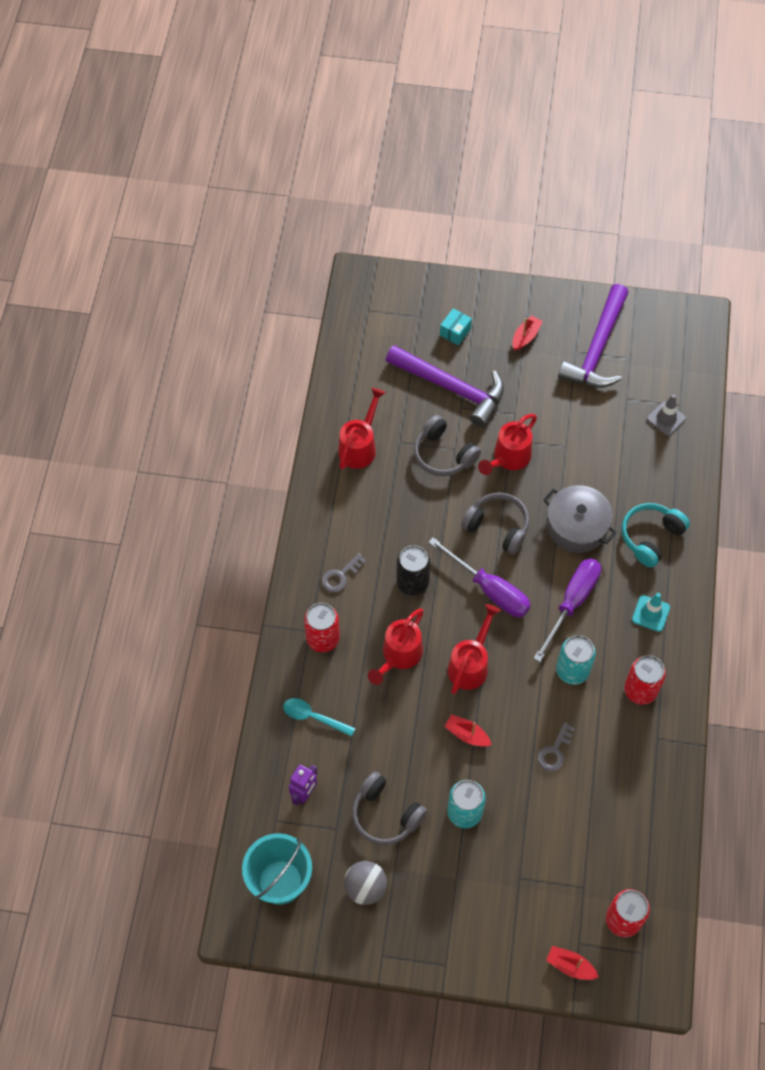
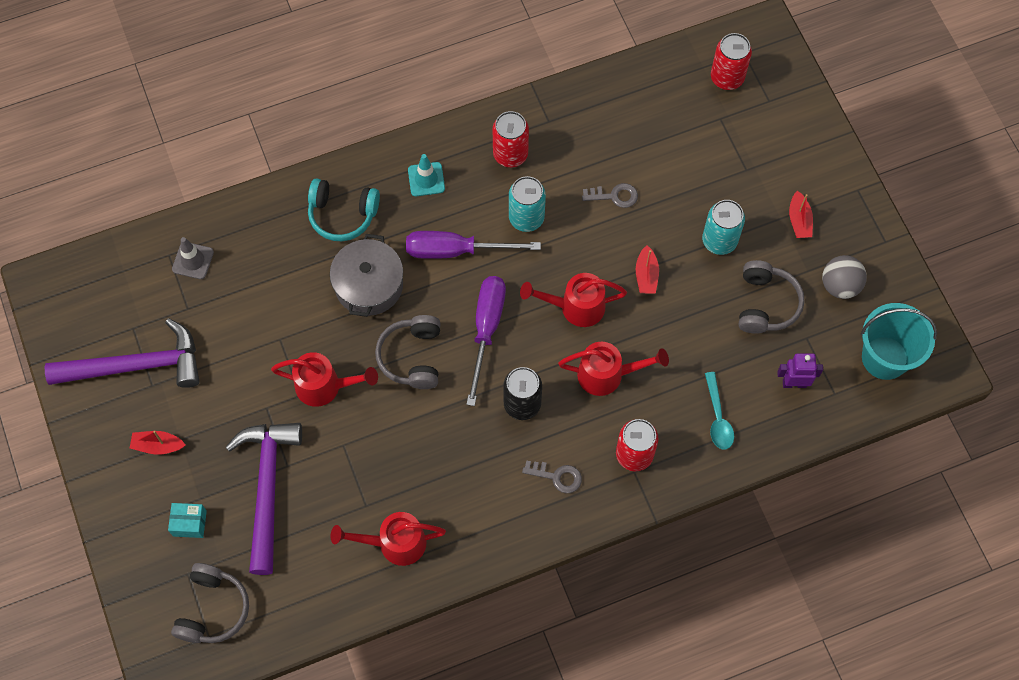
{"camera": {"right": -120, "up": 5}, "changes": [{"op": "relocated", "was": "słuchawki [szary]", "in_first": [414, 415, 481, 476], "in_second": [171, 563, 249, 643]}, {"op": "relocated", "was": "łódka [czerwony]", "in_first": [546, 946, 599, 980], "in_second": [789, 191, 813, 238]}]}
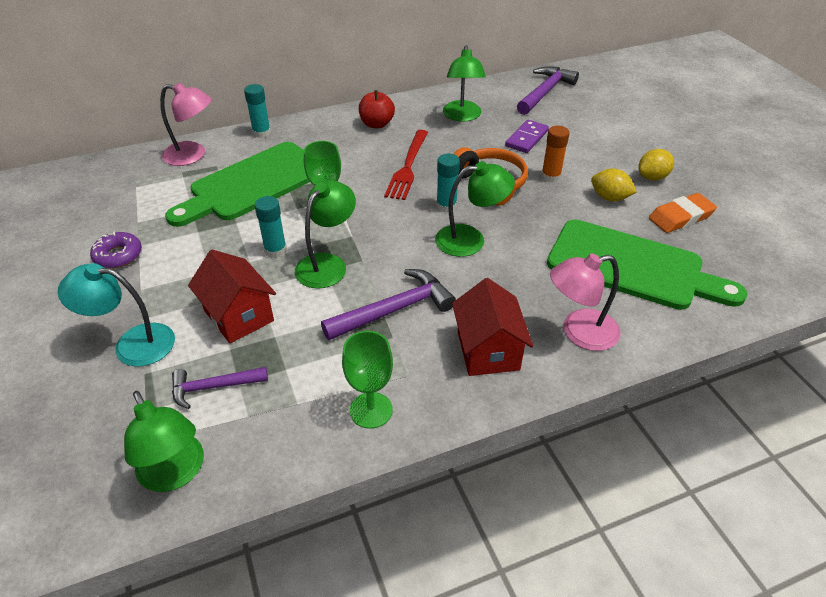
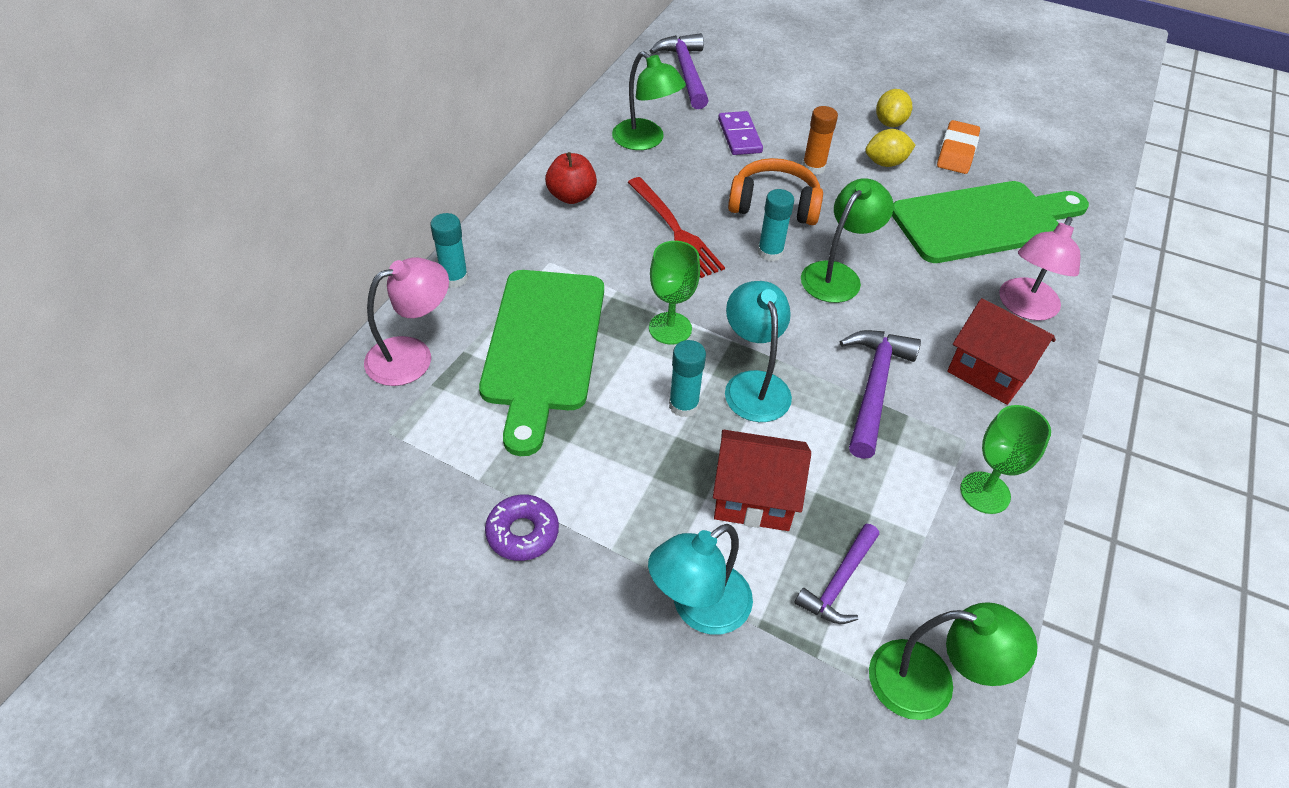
{"camera": {"right": -45, "up": 5}, "changes": [{"op": "colour", "was": "lampka [zielony]", "now": "lampka [turkusowy]", "in_first": [295, 180, 356, 289], "in_second": [725, 281, 792, 422]}]}
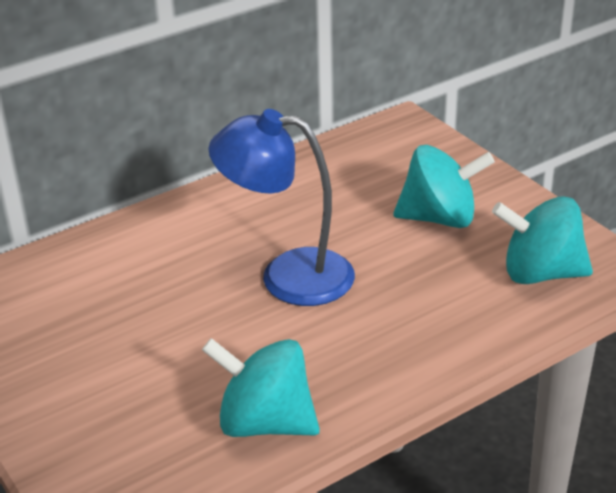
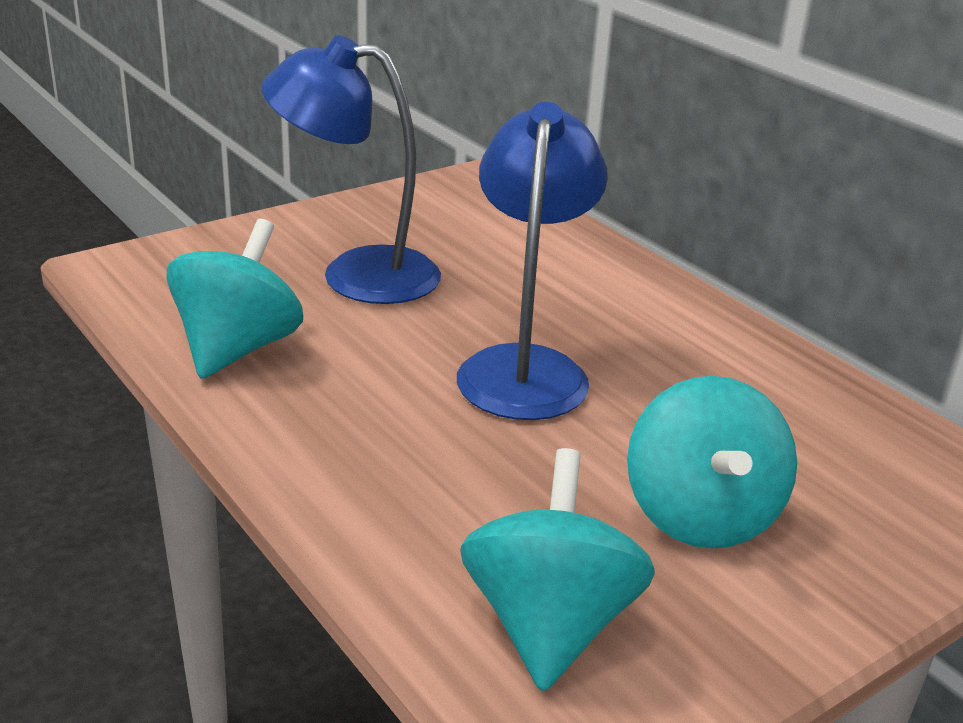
{"camera": {"right": 85, "up": -5}, "changes": [{"op": "appeared", "now": "lampka [niebieski]", "in_second": [262, 35, 441, 304]}]}
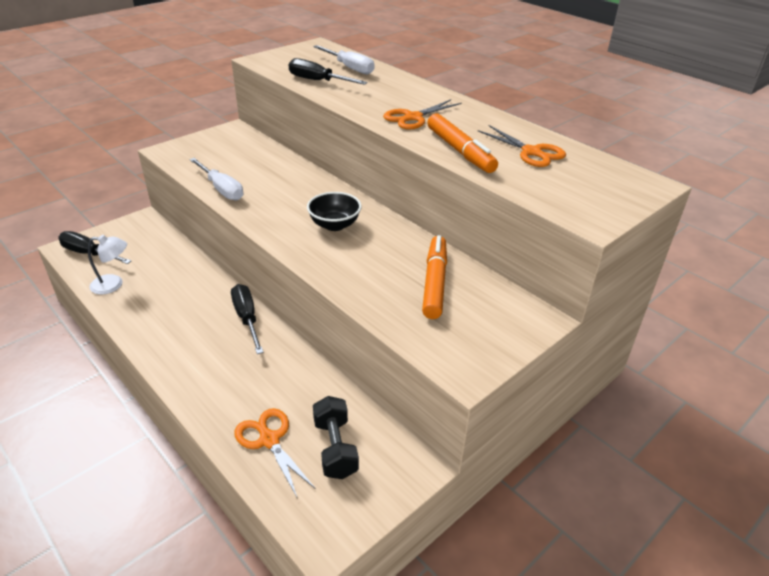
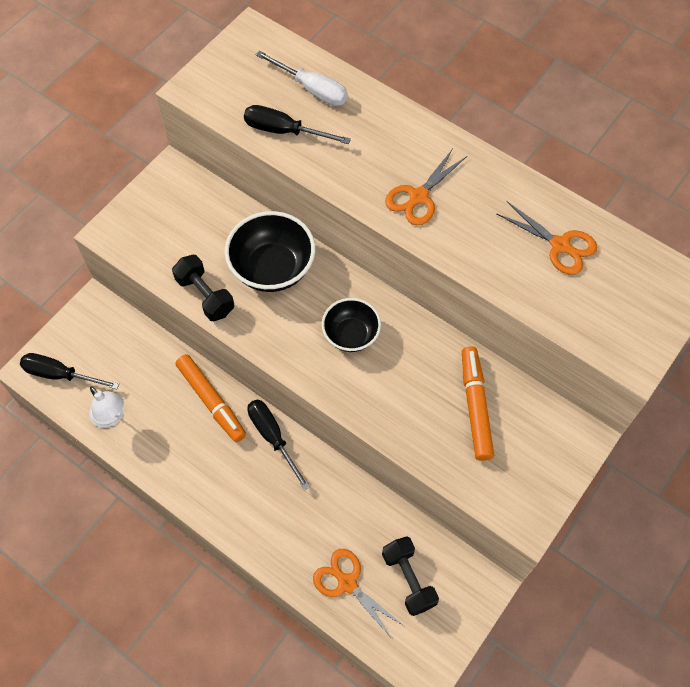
{"camera": {"right": -10, "up": 25}, "changes": [{"op": "spun", "was": "lampka [biały]", "in_first": [88, 235, 127, 294], "in_second": [89, 386, 124, 428], "clockwise": 60}, {"op": "exchanged", "was": "śrubokręt [biały]", "now": "hantel [czarny]", "in_first": [189, 158, 243, 200], "in_second": [172, 255, 234, 321]}, {"op": "relocated", "was": "flamaster [pomarańczowy]", "in_first": [427, 114, 498, 173], "in_second": [175, 354, 246, 442]}, {"op": "appeared", "now": "miska [czarny]", "in_second": [225, 211, 315, 292]}]}
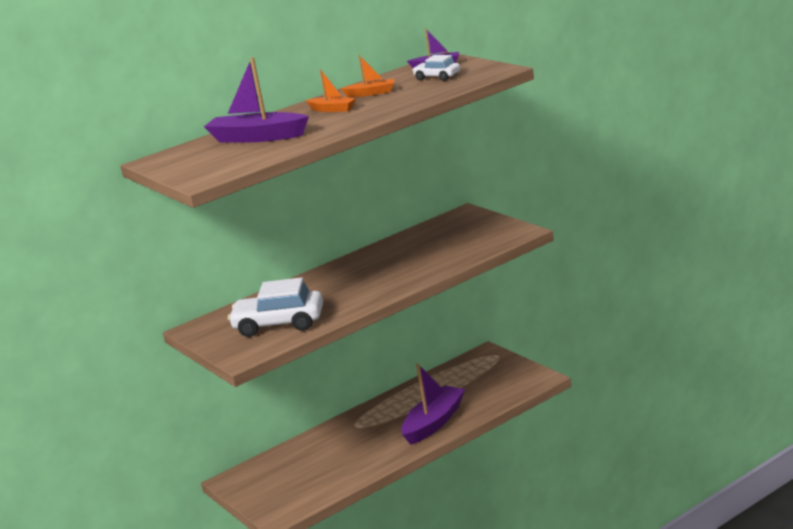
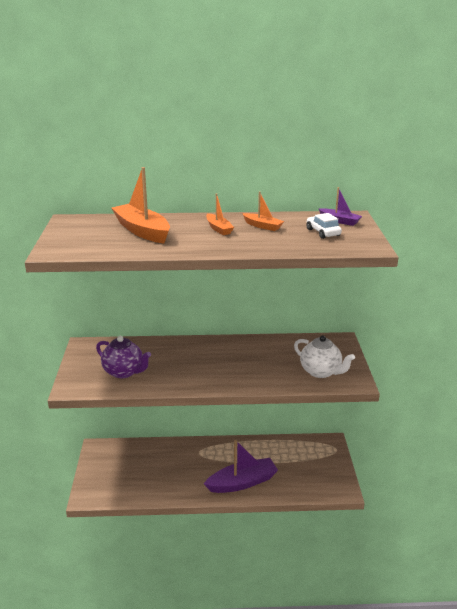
{"camera": {"right": 30, "up": 5}, "changes": [{"op": "colour", "was": "łódka [fioletowy]", "now": "łódka [pomarańczowy]", "in_first": [204, 57, 309, 143], "in_second": [111, 167, 170, 243]}, {"op": "exchanged", "was": "samochód [biały]", "now": "imbryk [fioletowy]", "in_first": [228, 277, 323, 337], "in_second": [96, 336, 151, 378]}, {"op": "appeared", "now": "imbryk [biały]", "in_second": [294, 335, 355, 378]}]}
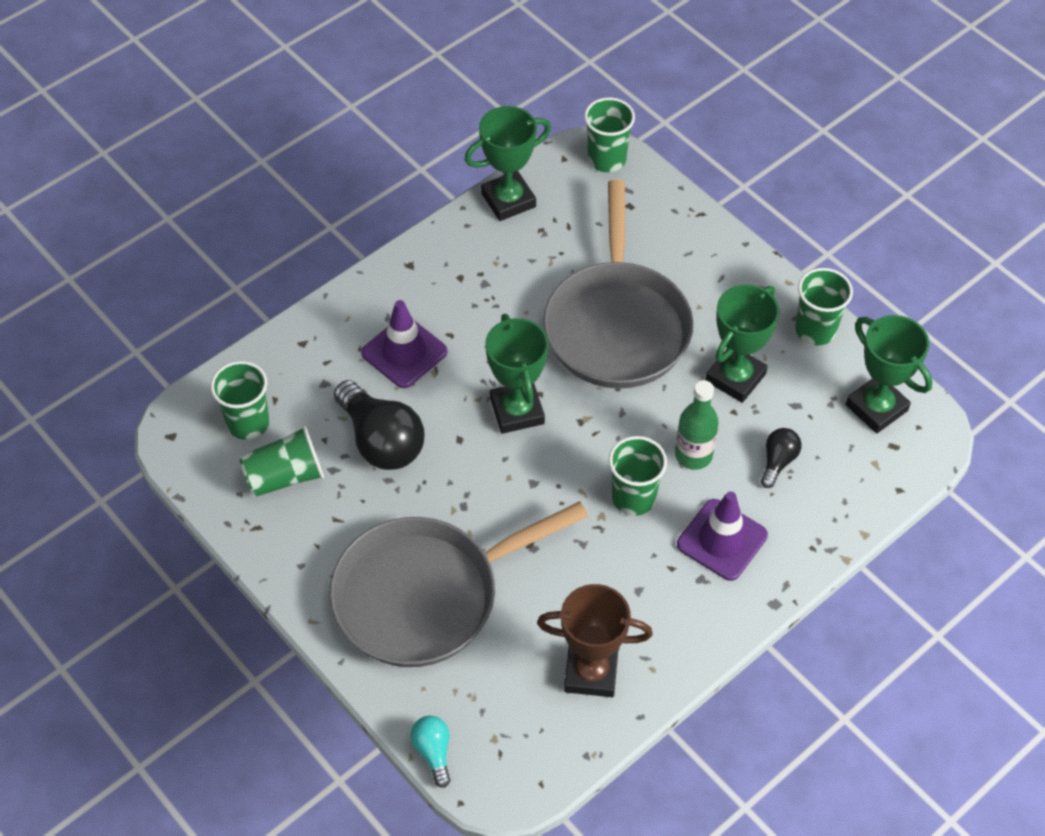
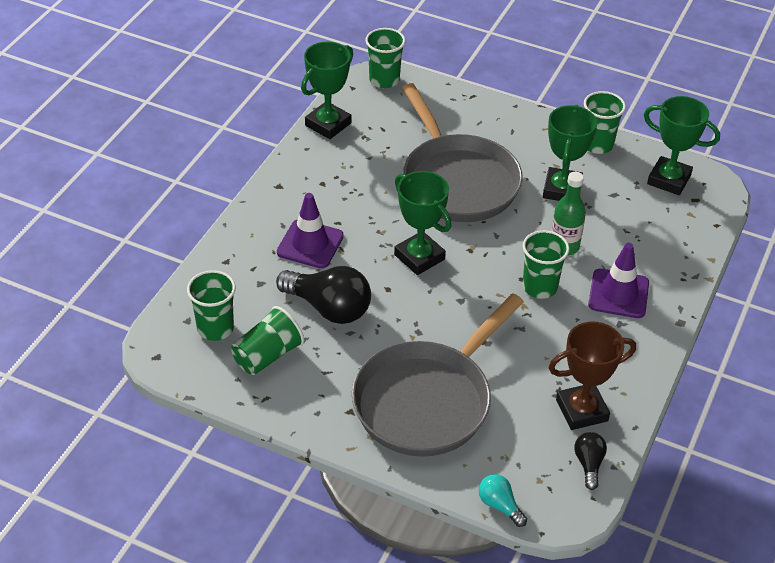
{"camera": {"right": -25, "up": -10}, "changes": [{"op": "relocated", "was": "żarówka [czarny]", "in_first": [761, 428, 802, 488], "in_second": [575, 432, 607, 490]}]}
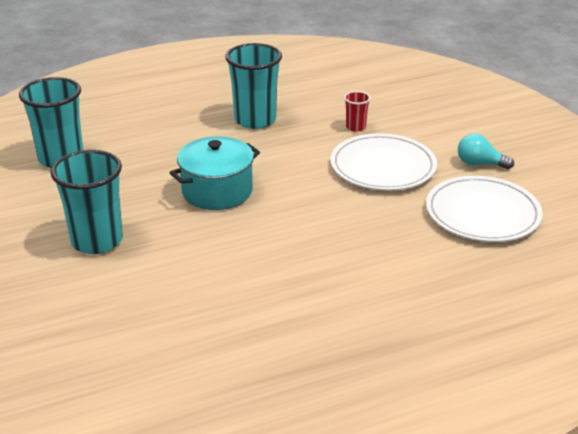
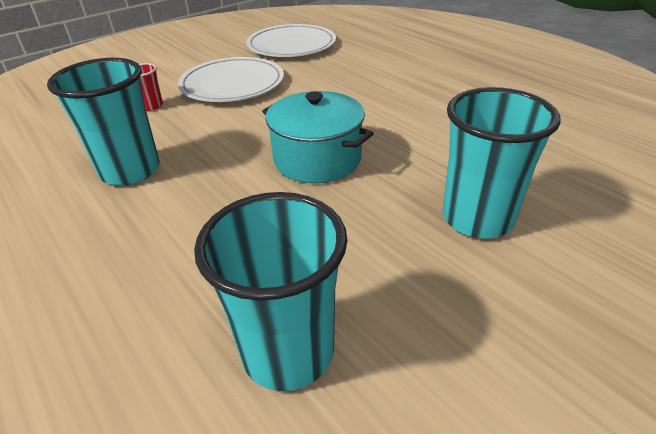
{"camera": {"right": -105, "up": 5}, "changes": [{"op": "missing", "was": "żarówka [turkusowy]", "in_first": [458, 134, 514, 169]}]}
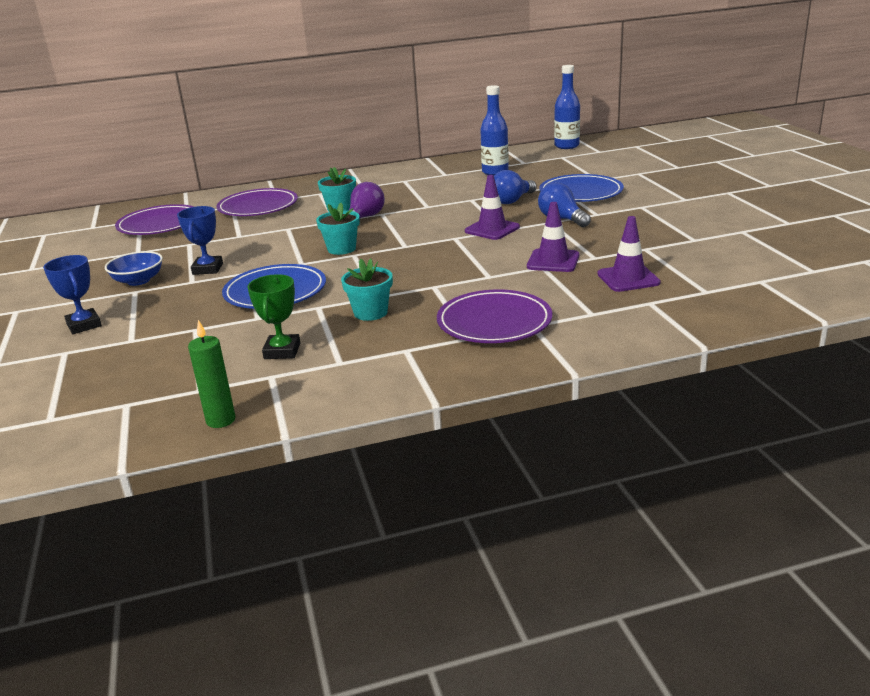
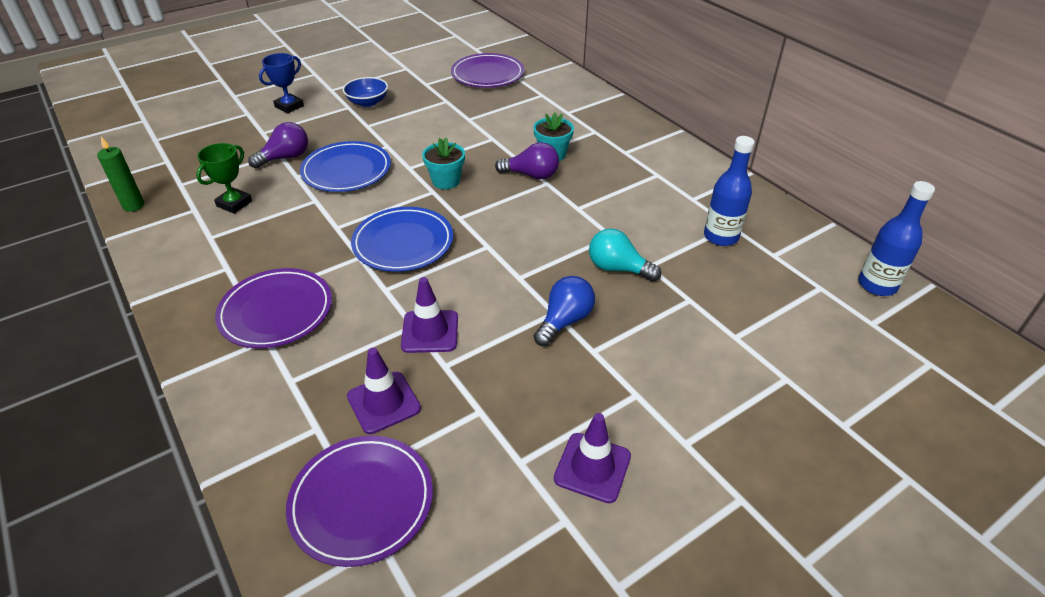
{"camera": {"right": 70, "up": 15}, "changes": [{"op": "missing", "was": "puchar [niebieski]", "in_first": [177, 206, 223, 275]}, {"op": "relocated", "was": "talerz [fioletowy]", "in_first": [216, 188, 298, 216], "in_second": [286, 436, 433, 567]}, {"op": "spun", "was": "puchar [zielony]", "in_first": [247, 274, 300, 359], "in_second": [196, 143, 252, 214], "clockwise": -45}, {"op": "missing", "was": "doniczka [turkusowy]", "in_first": [341, 259, 393, 321]}, {"op": "relocated", "was": "pachołek [fioletowy]", "in_first": [465, 175, 520, 240], "in_second": [554, 413, 631, 503]}, {"op": "colour", "was": "żarówka [niebieski]", "now": "żarówka [turkusowy]", "in_first": [494, 170, 537, 204], "in_second": [589, 228, 661, 282]}, {"op": "relocated", "was": "talerz [niebieski]", "in_first": [539, 174, 624, 202], "in_second": [351, 207, 453, 272]}, {"op": "appeared", "now": "żarówka [fioletowy]", "in_second": [248, 122, 308, 169]}]}
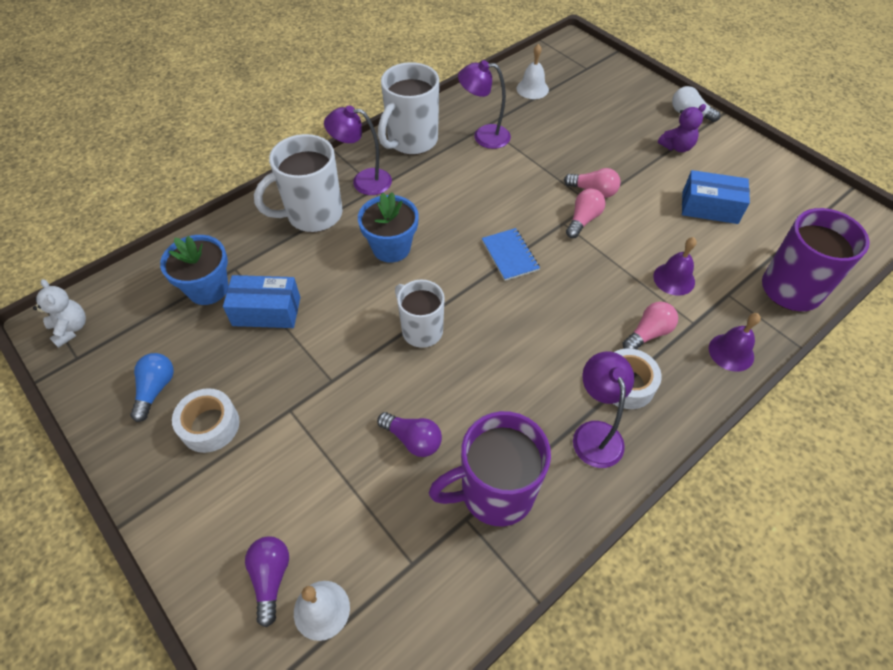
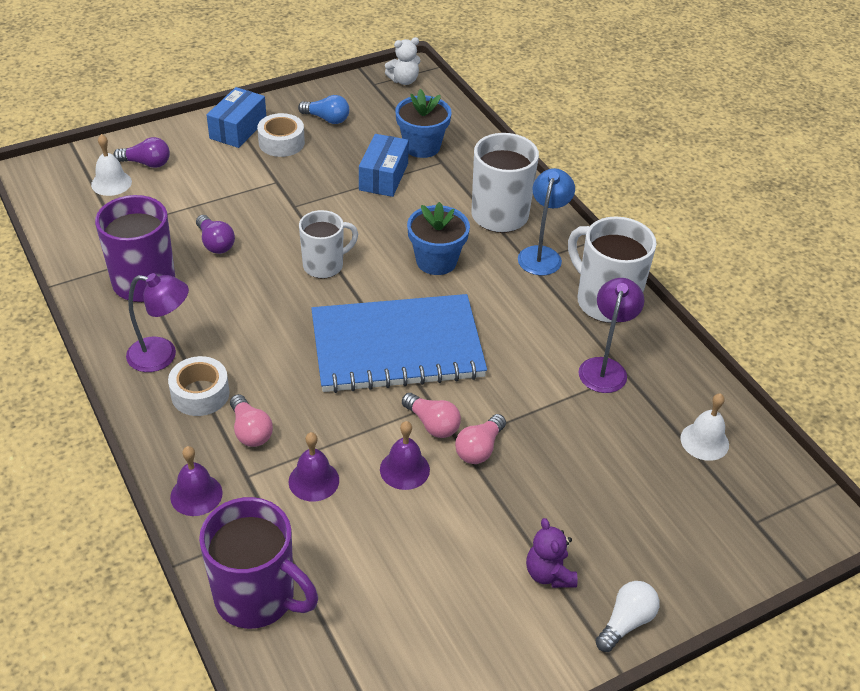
{"camera": {"right": 100, "up": -10}, "changes": [{"op": "colour", "was": "lampka [fioletowy]", "now": "lampka [niebieski]", "in_first": [324, 106, 392, 195], "in_second": [518, 168, 575, 275]}, {"op": "spun", "was": "żarówka [fioletowy]", "in_first": [377, 412, 442, 457], "in_second": [196, 215, 235, 254], "clockwise": -75}, {"op": "size", "was": "zeszyt [niebieski]", "in_first": [482, 228, 540, 281], "in_second": [311, 294, 487, 393], "ratio": 2.49}, {"op": "relocated", "was": "pudełko [niebieski]", "in_first": [682, 170, 750, 224], "in_second": [207, 87, 266, 148]}, {"op": "appeared", "now": "dzwonek [fioletowy]", "in_second": [380, 421, 430, 490]}]}
